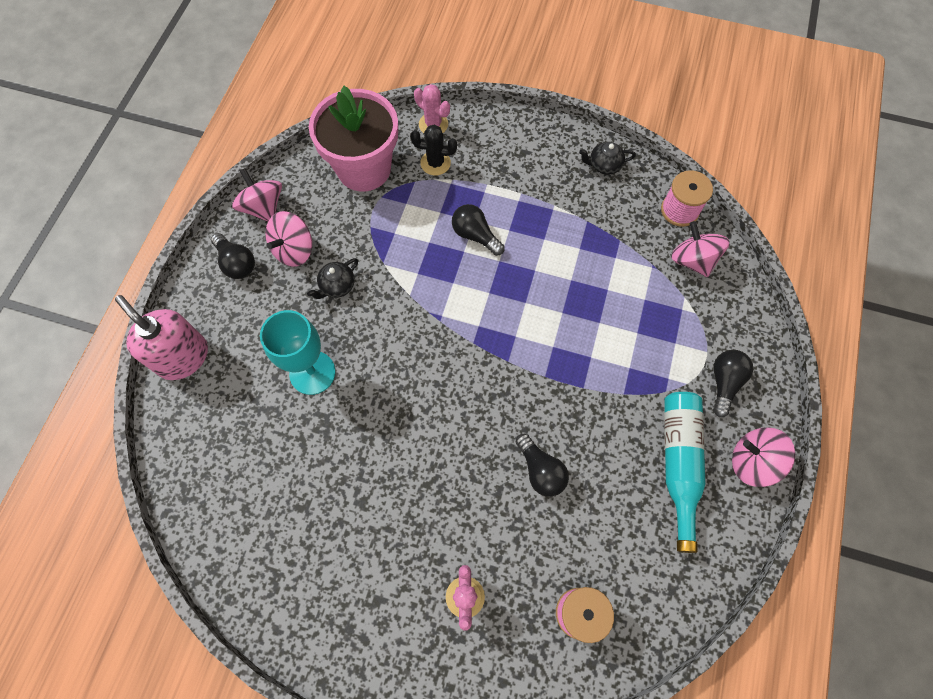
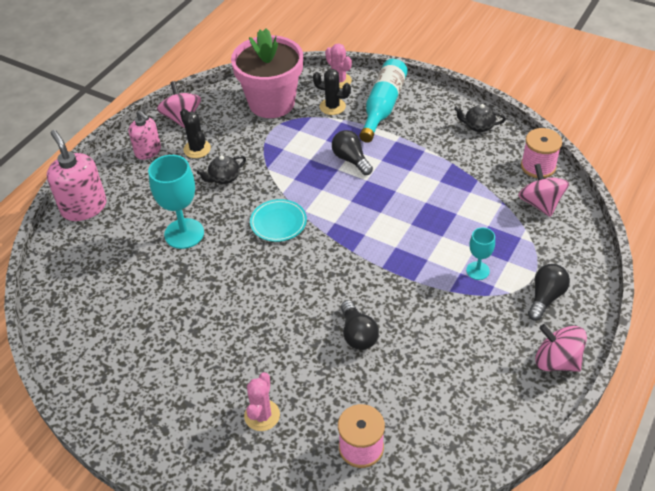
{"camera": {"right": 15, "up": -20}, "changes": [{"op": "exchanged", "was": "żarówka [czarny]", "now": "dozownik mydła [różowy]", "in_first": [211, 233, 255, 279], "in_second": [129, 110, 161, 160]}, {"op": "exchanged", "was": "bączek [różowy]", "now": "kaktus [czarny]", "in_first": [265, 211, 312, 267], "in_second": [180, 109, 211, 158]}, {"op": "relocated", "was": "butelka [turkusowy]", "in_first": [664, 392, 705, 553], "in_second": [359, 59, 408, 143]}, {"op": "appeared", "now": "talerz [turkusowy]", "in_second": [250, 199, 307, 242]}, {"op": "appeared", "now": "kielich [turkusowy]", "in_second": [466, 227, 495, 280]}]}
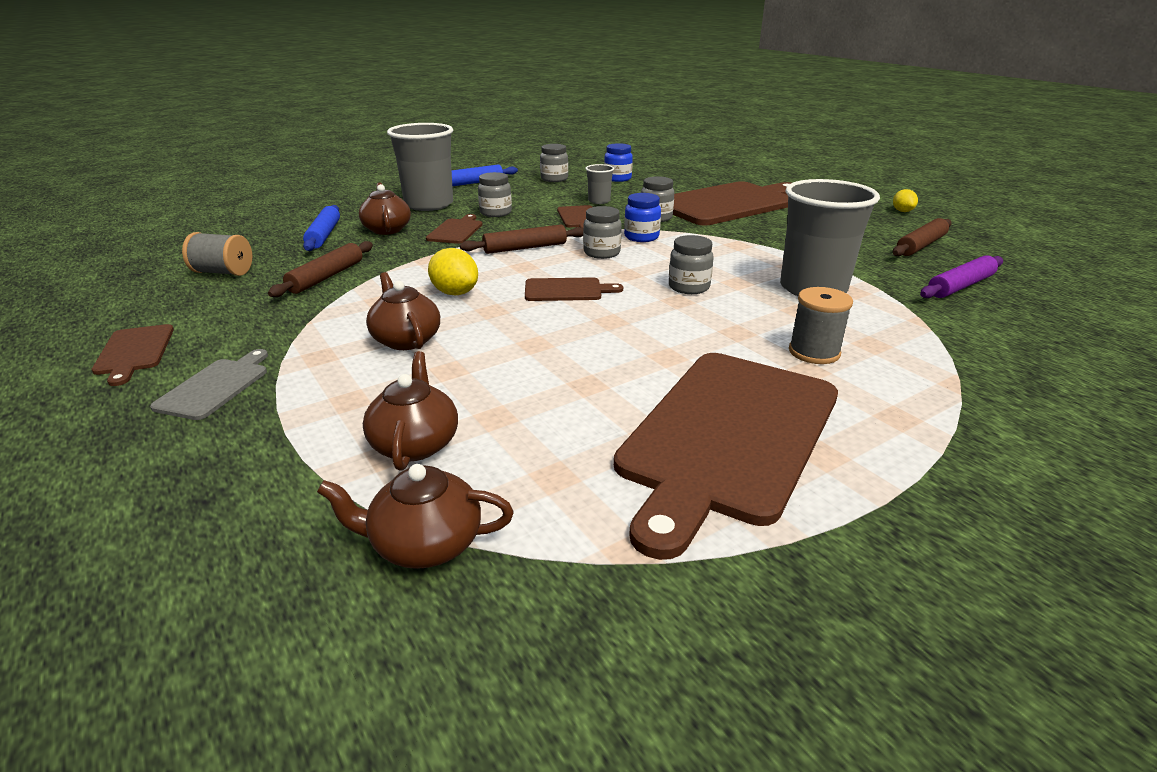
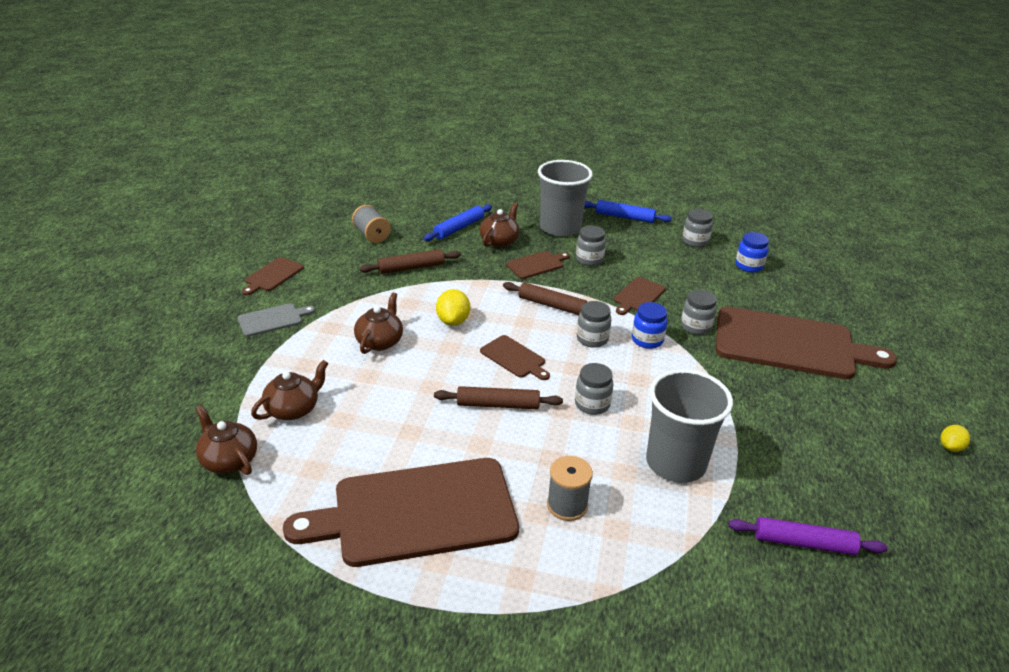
{"camera": {"right": 45, "up": 5}, "changes": [{"op": "missing", "was": "szklanka [szary]", "in_first": [585, 164, 614, 204]}, {"op": "relocated", "was": "wałek do ciasta [brązowy]", "in_first": [893, 218, 952, 256], "in_second": [434, 386, 563, 409]}]}
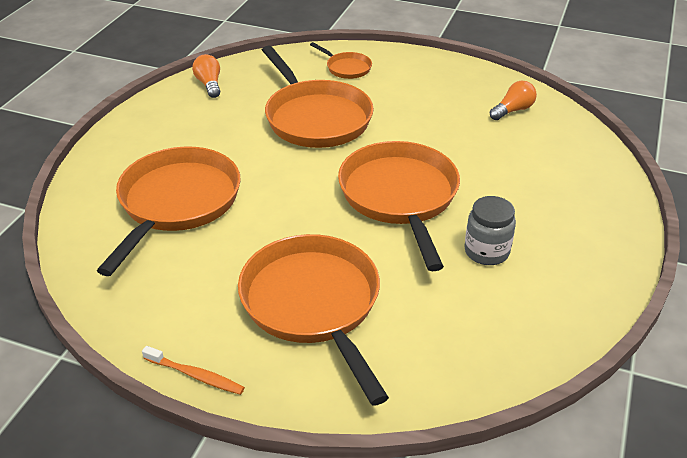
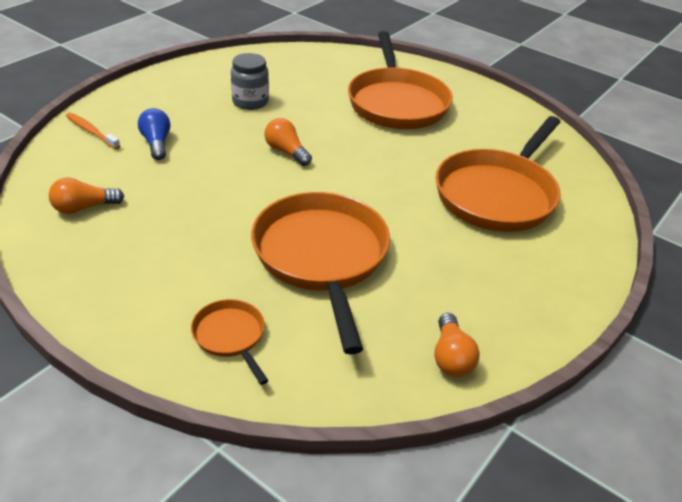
{"camera": {"right": -165, "up": 0}, "changes": [{"op": "relocated", "was": "szczoteczka do zębów [pomarańczowy]", "in_first": [142, 346, 245, 395], "in_second": [66, 113, 120, 150]}, {"op": "exchanged", "was": "patelnia [pomarańczowy]", "now": "żarówka [pomarańczowy]", "in_first": [338, 141, 460, 271], "in_second": [265, 118, 312, 166]}, {"op": "appeared", "now": "żarówka [niebieski]", "in_second": [138, 108, 170, 160]}]}
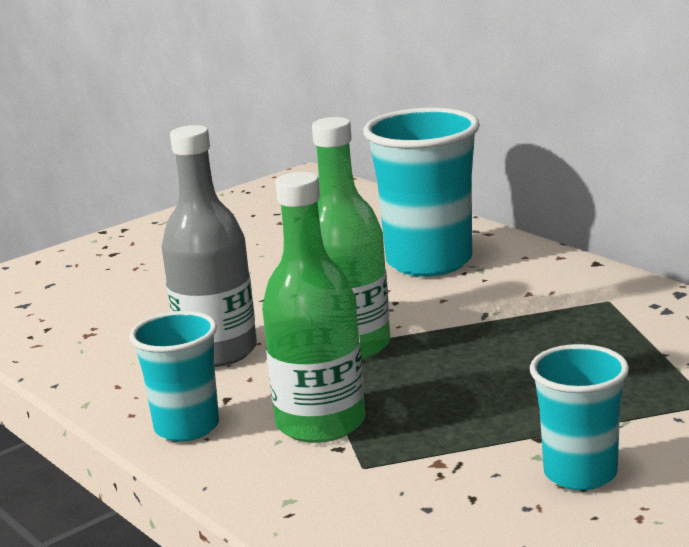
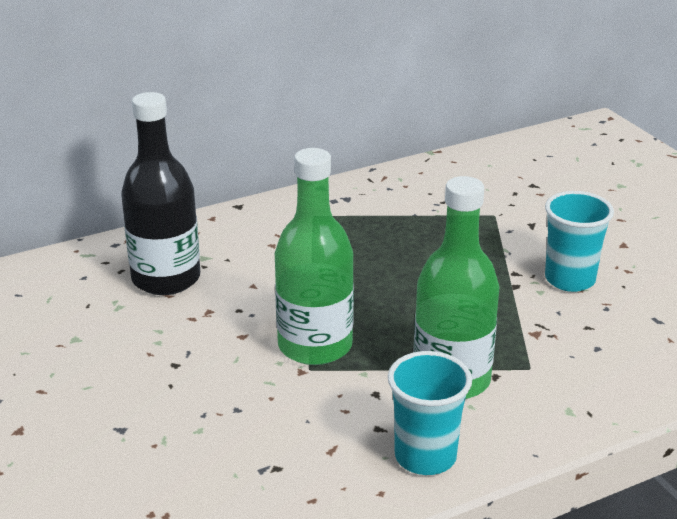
{"camera": {"right": -80, "up": 10}, "changes": [{"op": "missing", "was": "butelka [szary]", "in_first": [162, 125, 257, 367]}, {"op": "exchanged", "was": "szklanka [turkusowy]", "now": "butelka [czarny]", "in_first": [363, 108, 480, 277], "in_second": [121, 92, 200, 295]}]}
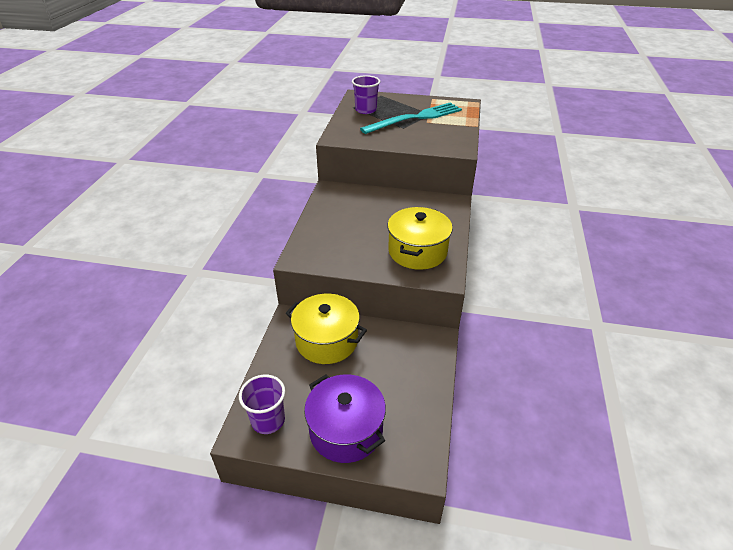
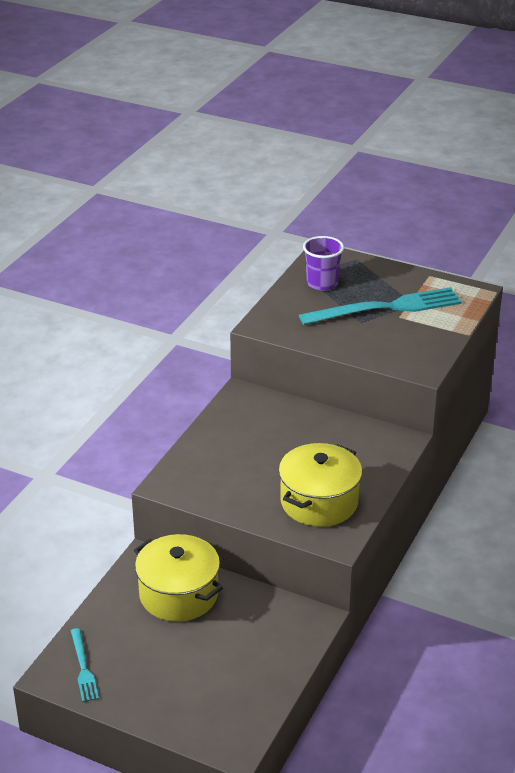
{"camera": {"right": 15, "up": -5}, "changes": [{"op": "exchanged", "was": "szklanka [fioletowy]", "now": "widelec [turkusowy]", "in_first": [239, 375, 285, 434], "in_second": [71, 628, 99, 702]}, {"op": "missing", "was": "garnek [fioletowy]", "in_first": [304, 374, 386, 463]}]}
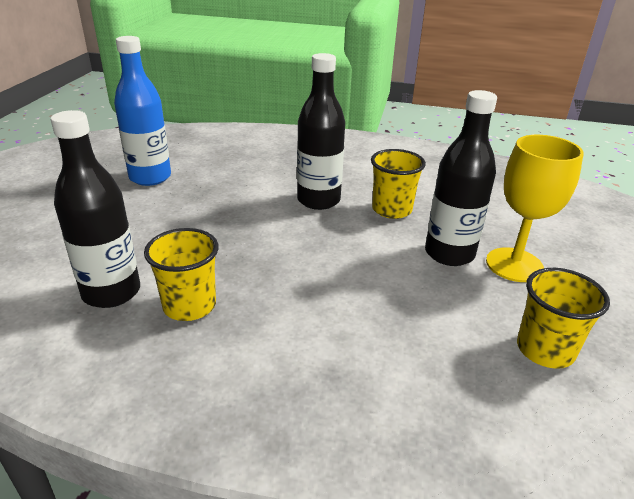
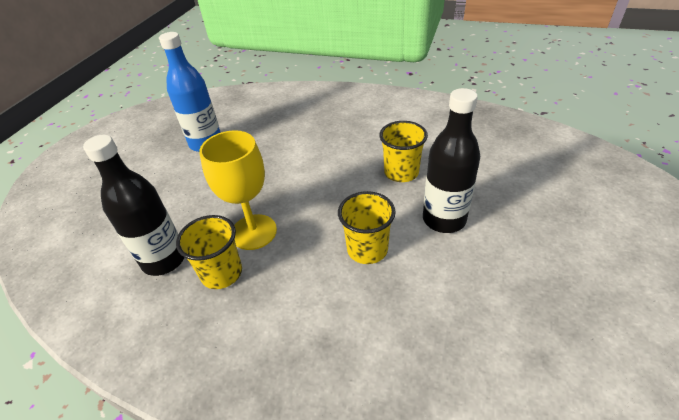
{"camera": {"right": 10, "up": 10}, "changes": [{"op": "missing", "was": "butelka [czarny]", "in_first": [297, 53, 345, 210]}, {"op": "relocated", "was": "kielich [żółty]", "in_first": [486, 135, 584, 282], "in_second": [199, 130, 277, 250]}, {"op": "relocated", "was": "szklanka [żółty]", "in_first": [517, 268, 610, 369], "in_second": [338, 191, 396, 264]}]}
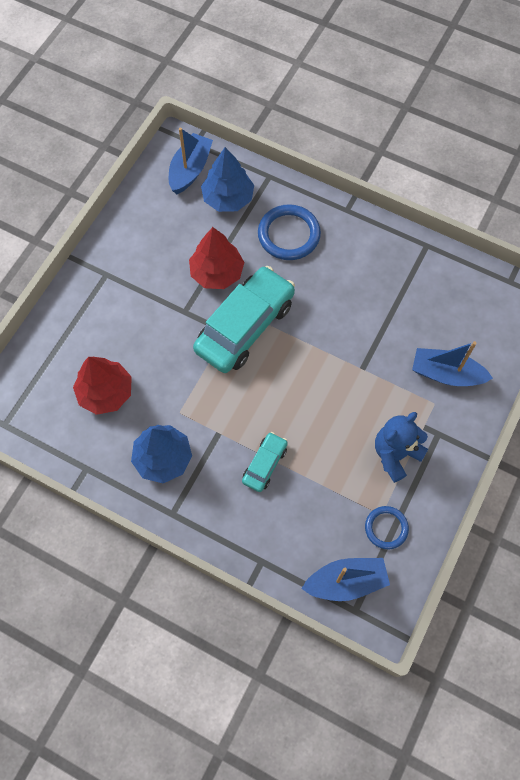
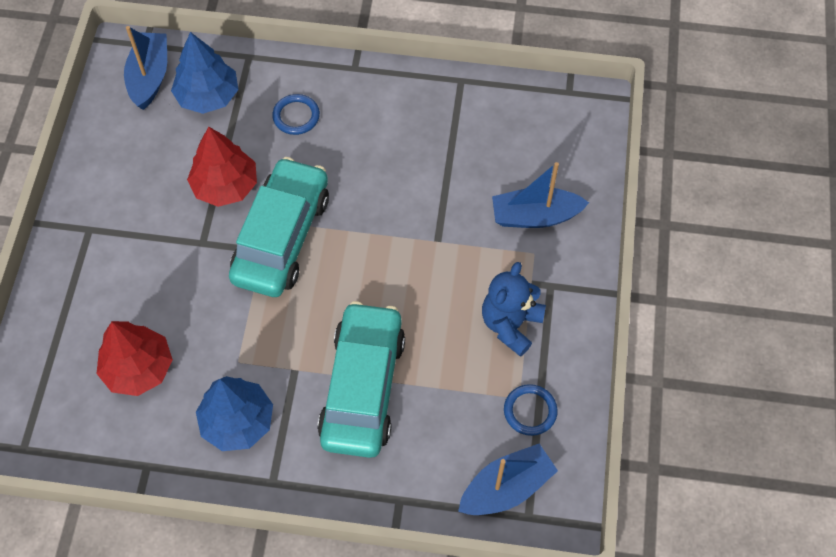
{"camera": {"right": -20, "up": -5}, "changes": [{"op": "size", "was": "samochód [turkusowy]", "in_first": [242, 432, 288, 492], "in_second": [317, 301, 405, 458], "ratio": 2.07}, {"op": "size", "was": "pierścień [niebieski]", "in_first": [258, 204, 321, 260], "in_second": [272, 94, 320, 135], "ratio": 0.6}]}
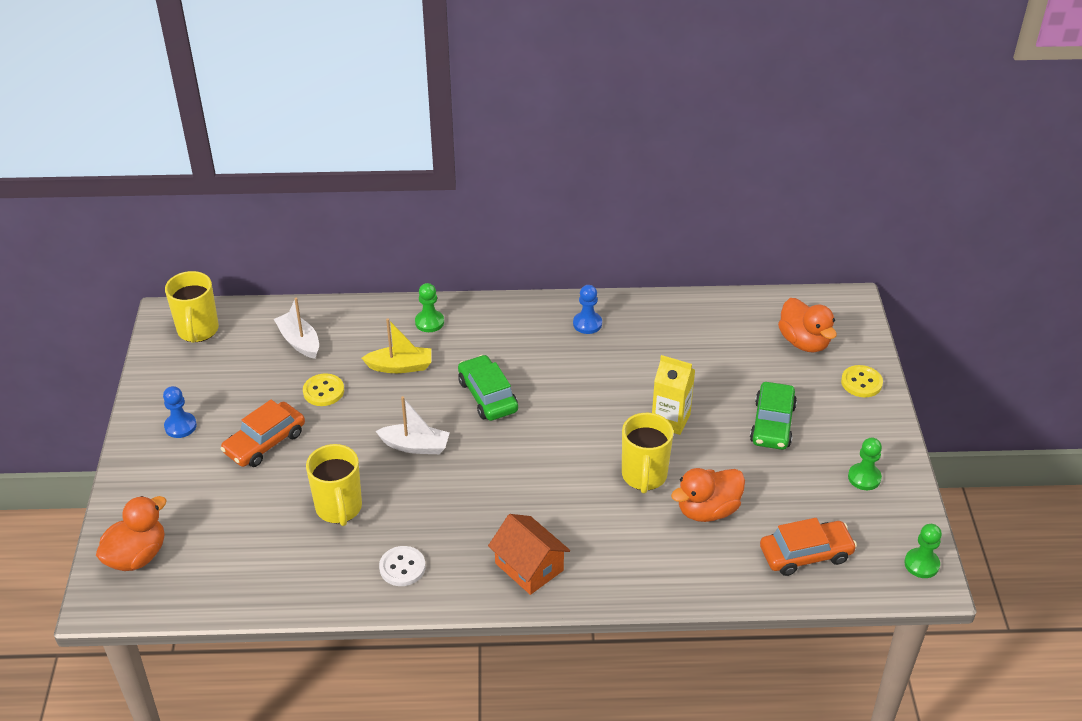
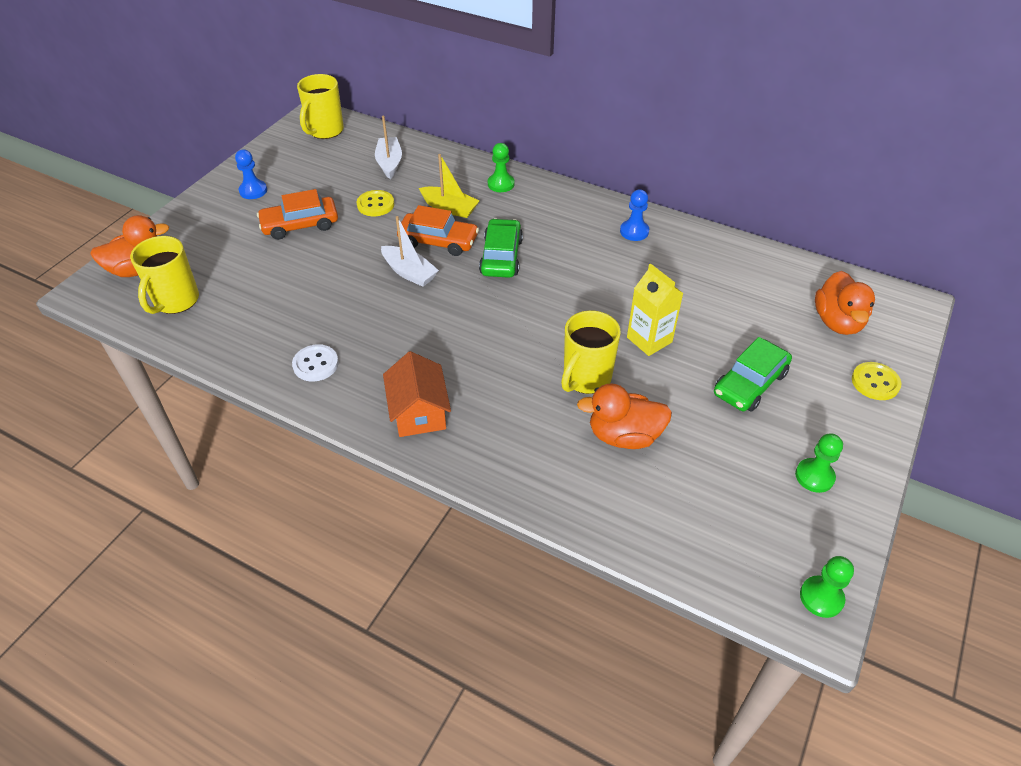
{"camera": {"right": 30, "up": 5}, "changes": [{"op": "relocated", "was": "kubek [żółty]", "in_first": [306, 444, 362, 526], "in_second": [130, 236, 199, 314]}, {"op": "relocated", "was": "samochód [pomarańczowy]", "in_first": [760, 518, 857, 576], "in_second": [397, 205, 479, 256]}]}
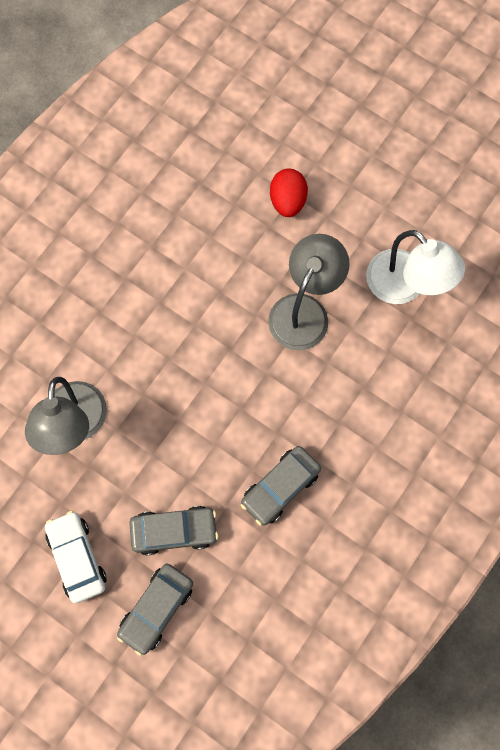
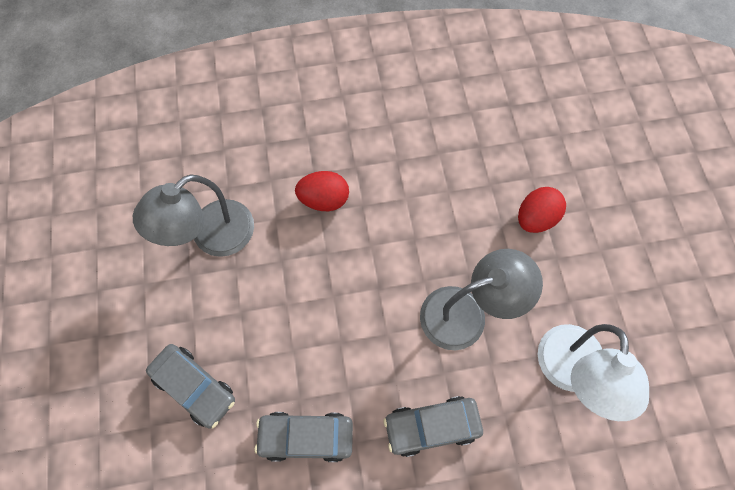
{"camera": {"right": 45, "up": -5}, "changes": [{"op": "missing", "was": "samochód [biały]", "in_first": [45, 511, 107, 603]}, {"op": "relocated", "was": "samochód [szary]", "in_first": [117, 564, 193, 656], "in_second": [384, 396, 483, 457]}, {"op": "appeared", "now": "jajko [czerwony]", "in_second": [295, 171, 349, 211]}]}
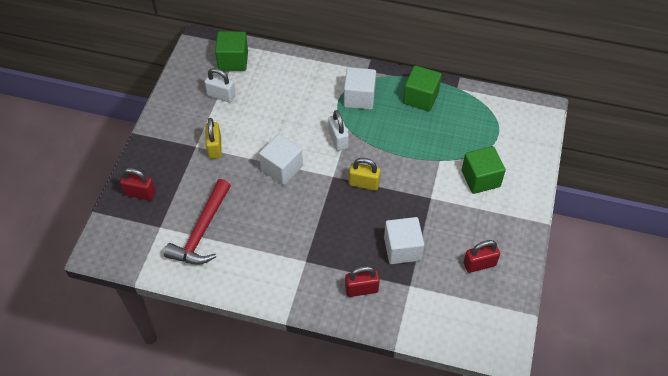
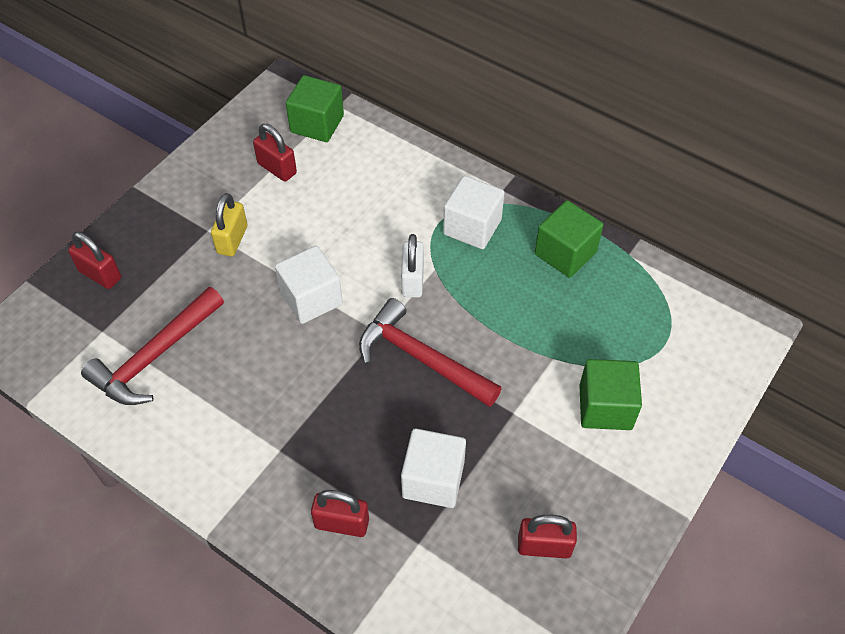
{"camera": {"right": 20, "up": 0}, "changes": [{"op": "colour", "was": "kłódka [biały]", "now": "kłódka [czerwony]", "in_first": [204, 68, 236, 102], "in_second": [253, 124, 297, 182]}, {"op": "exchanged", "was": "kłódka [żółty]", "now": "młotek [czerwony]", "in_first": [349, 158, 381, 191], "in_second": [359, 298, 502, 407]}]}
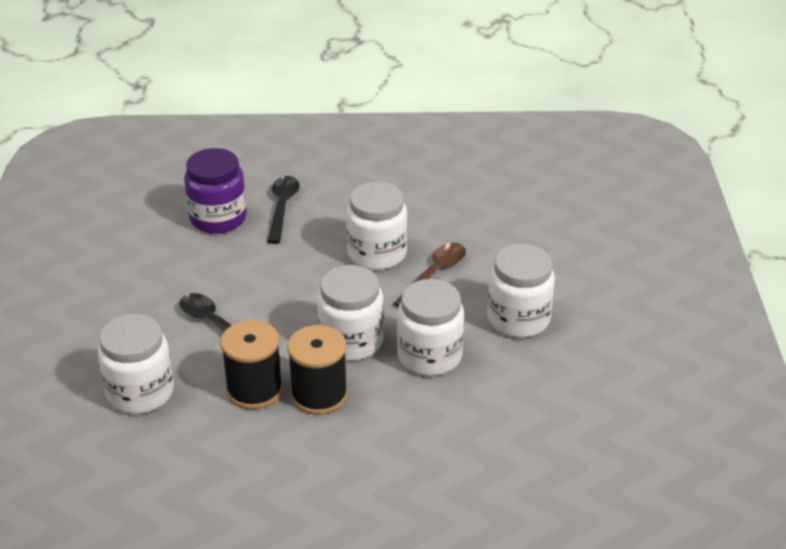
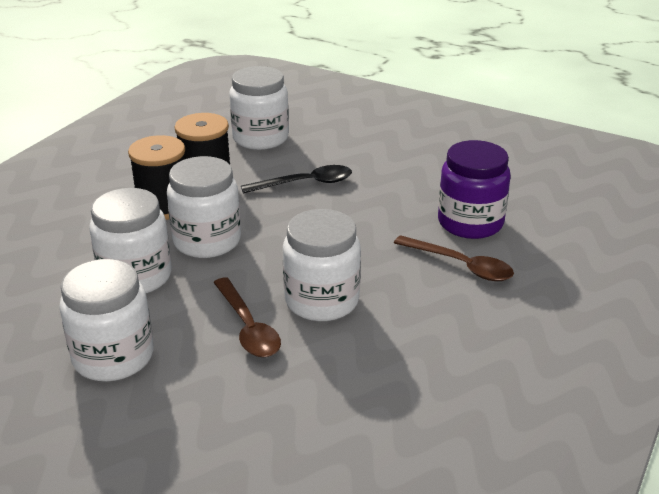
{"camera": {"right": 120, "up": -5}, "changes": [{"op": "colour", "was": "łyżka [czarny]", "now": "łyżka [brązowy]", "in_first": [267, 176, 299, 244], "in_second": [394, 235, 514, 281]}]}
